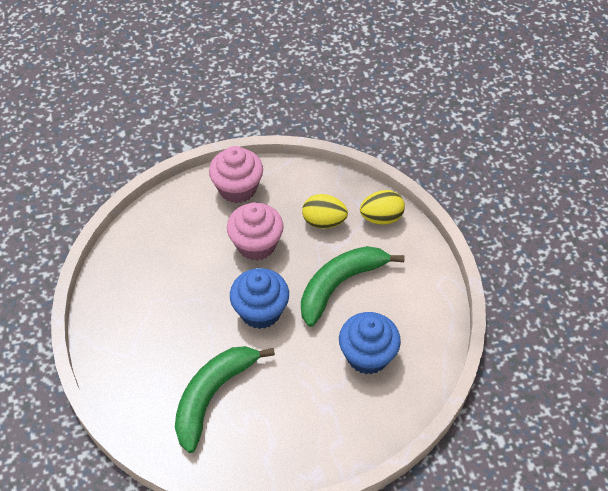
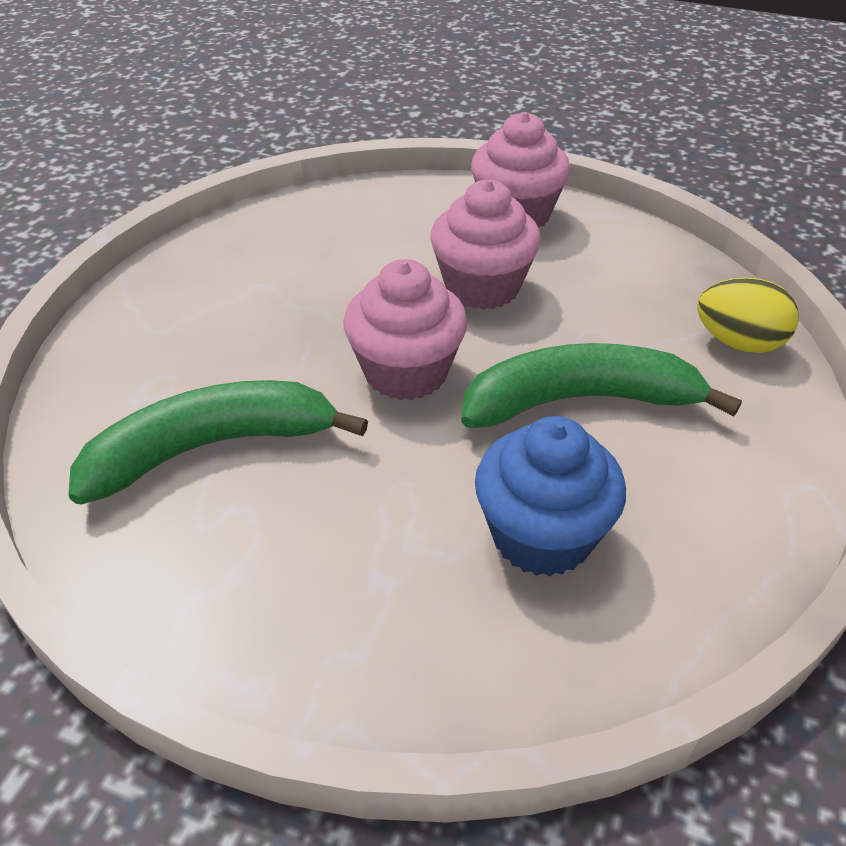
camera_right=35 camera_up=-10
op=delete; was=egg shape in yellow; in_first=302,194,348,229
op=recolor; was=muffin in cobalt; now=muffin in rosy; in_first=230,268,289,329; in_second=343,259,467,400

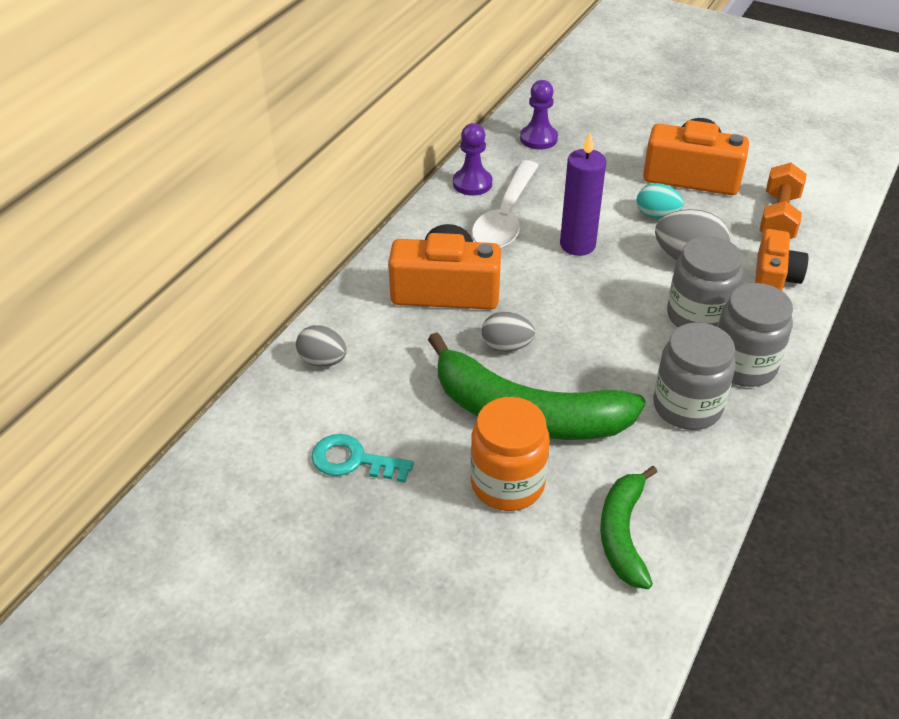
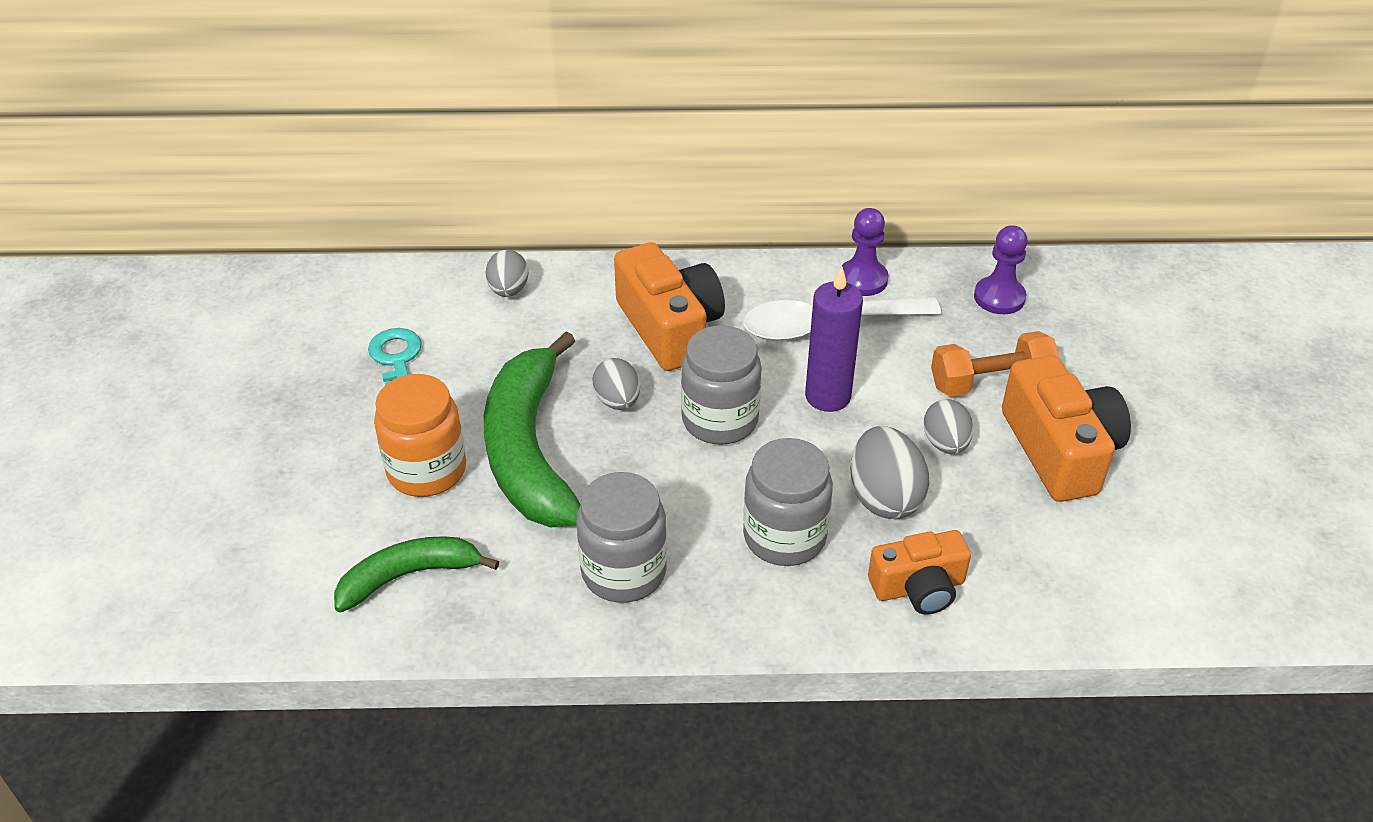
camera_right=60 camera_up=0
op=move; was=preserve jar in grey; in_first=717,283,793,387; in_second=681,325,762,445
op=move; was=free weight in bright orange; in_first=759,163,806,239; in_second=931,331,1060,397
op=recolor; was=egg shape in teal; now=egg shape in grey; in_first=637,183,684,219; in_second=924,399,973,454

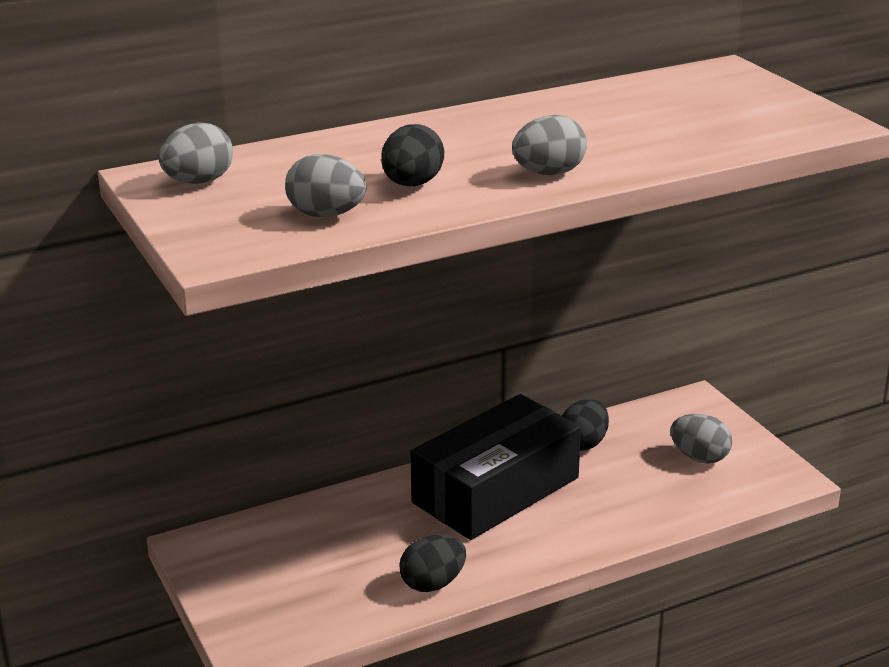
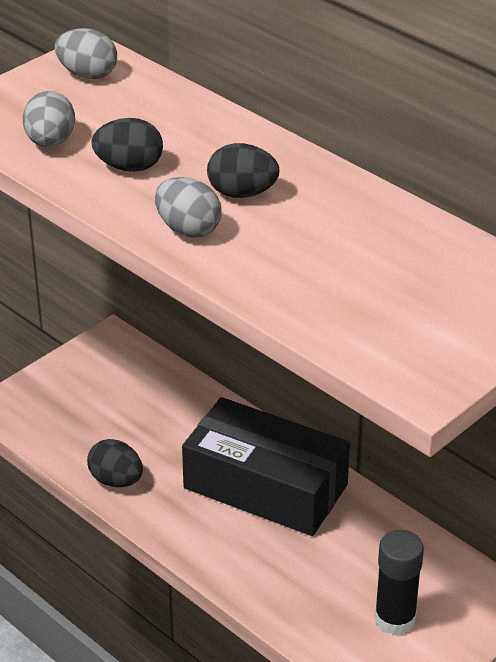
camera_right=70 camera_up=10
op=move; was=egg shape in black; in_first=562,399,609,451; in_second=207,143,279,198
op=replace; was=egg shape in grey; now=glue in black; in_first=670,414,732,464; in_second=374,530,424,635

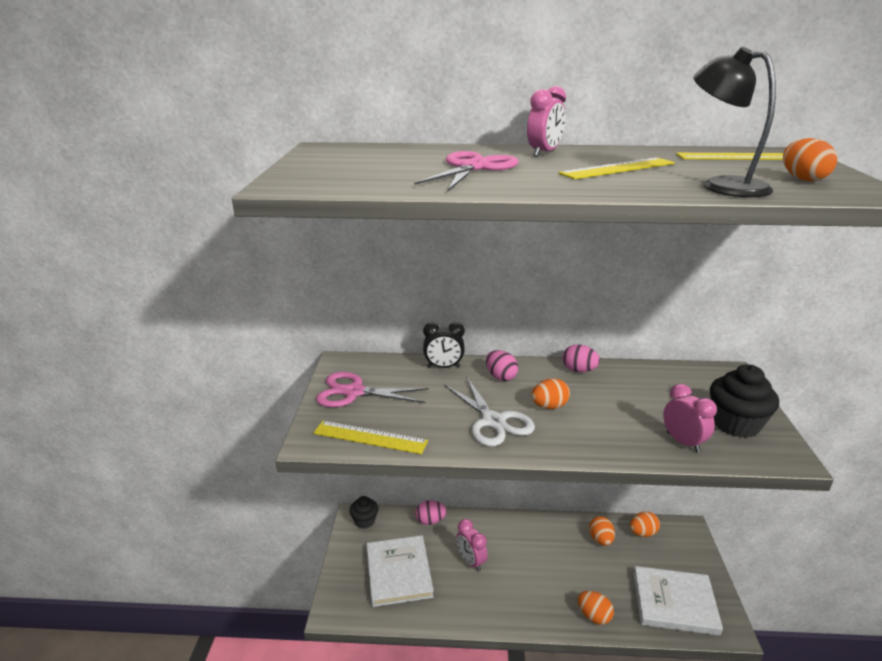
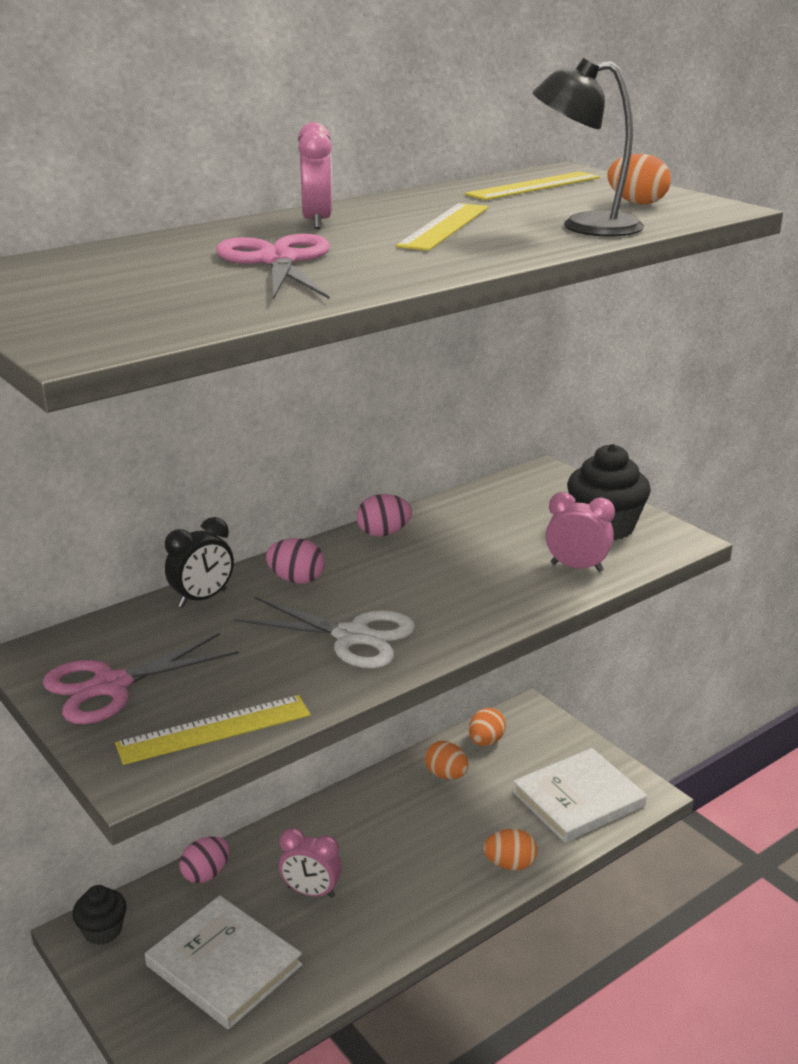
camera_right=-40 camera_up=0
op=delete; was=egg shape in bright orange; in_first=531,378,570,409

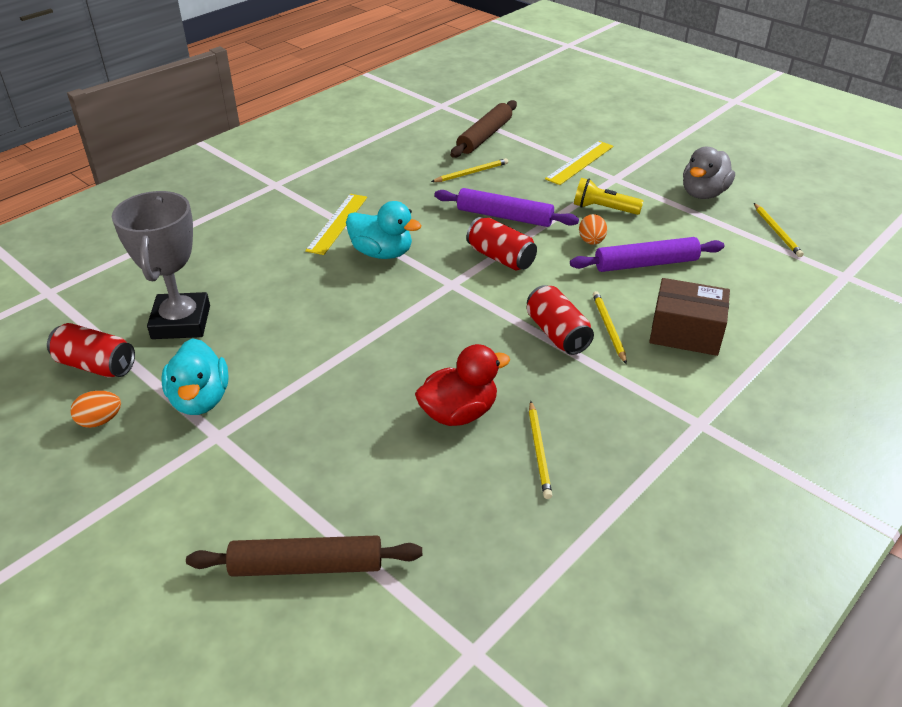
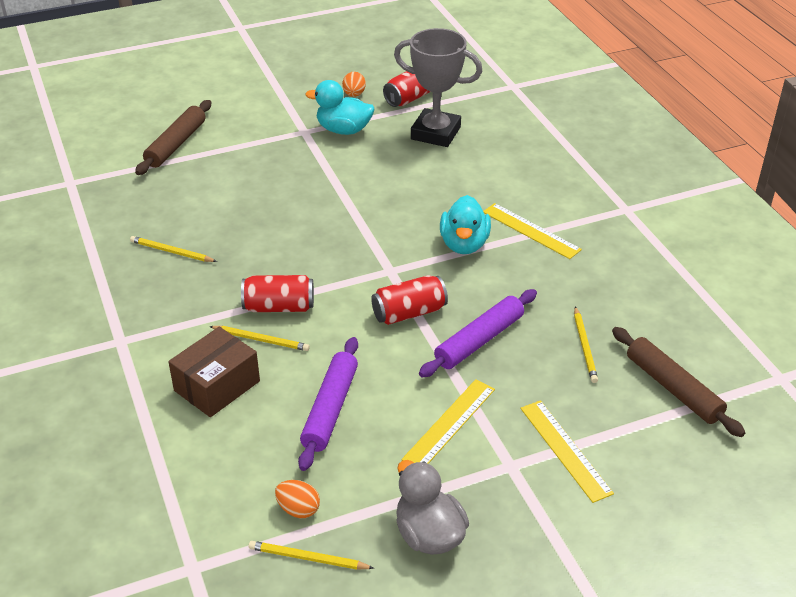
camera_right=115 camera_up=0
op=delete; was=duck in crimson; in_first=415,344,510,426
op=move; was=egg shape in bright orange; in_first=579,214,607,245; in_second=275,480,320,518
op=replace; was=torch in yellow; now=ruler in yellow; in_first=574,178,643,215; in_second=402,379,495,464
op=rotate; was=duck in teal; in_first=346,201,421,259; in_second=440,195,491,254; clockwise=-45

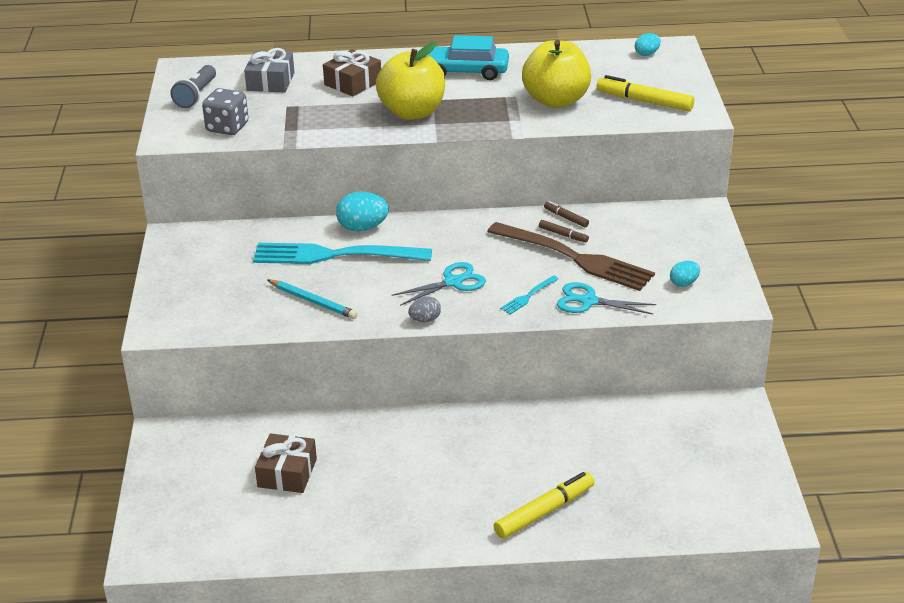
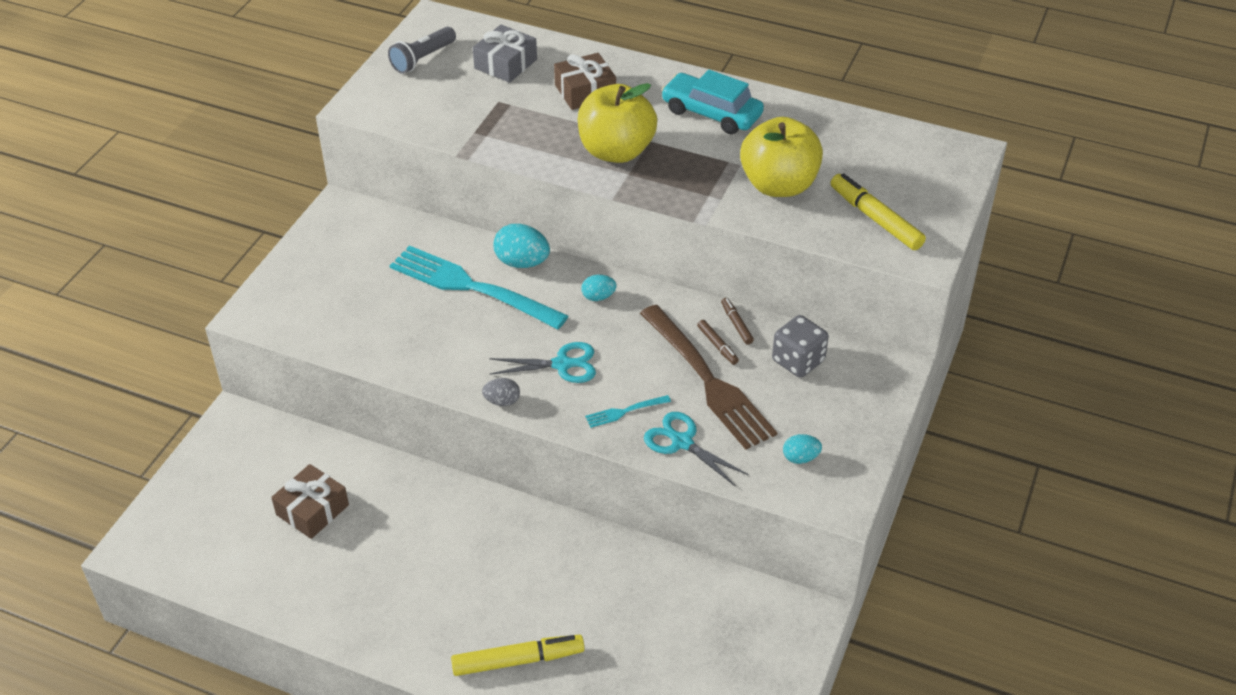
camera_right=25 camera_up=10
op=delete; was=lead pencil in teal; in_first=268,280,358,319
op=move; was=game die in grey; in_first=202,88,249,135; in_second=772,315,829,378
op=move; was=egg shape in teal; in_first=635,33,661,56; in_second=581,275,617,301

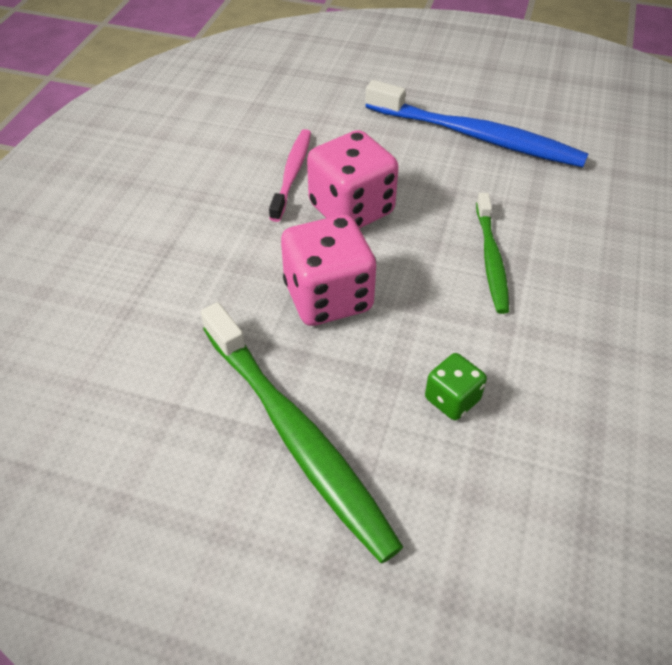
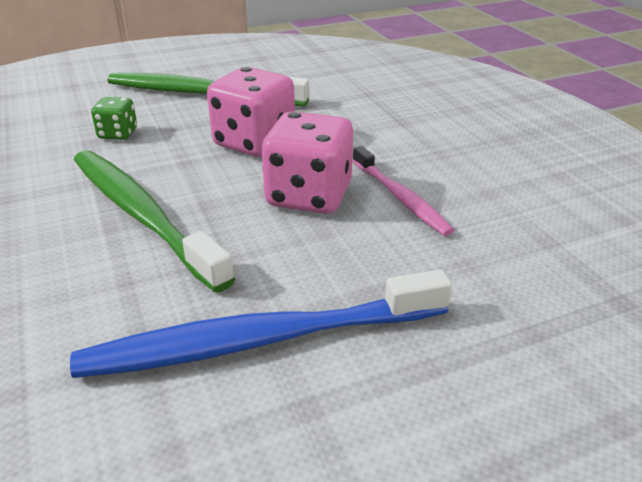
camera_right=140 camera_up=-15
op=resize; was=dental brush in green; in_first=476,193,509,314; in_second=74,150,235,293; ratio=1.75

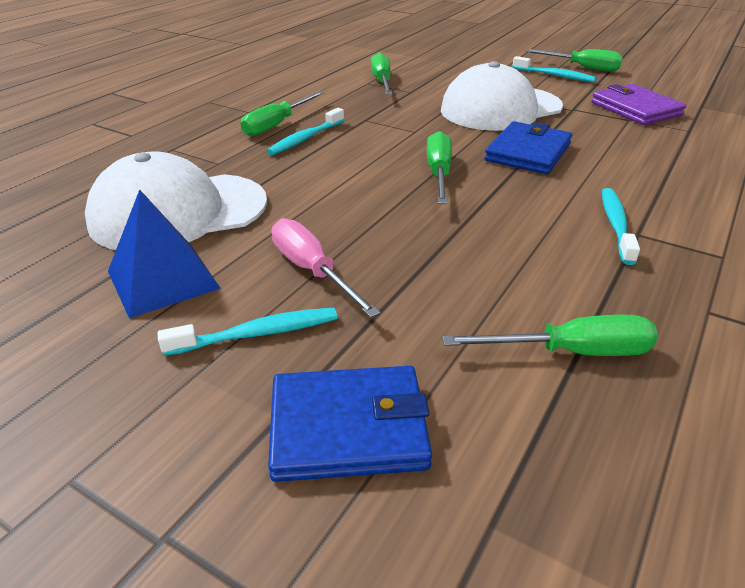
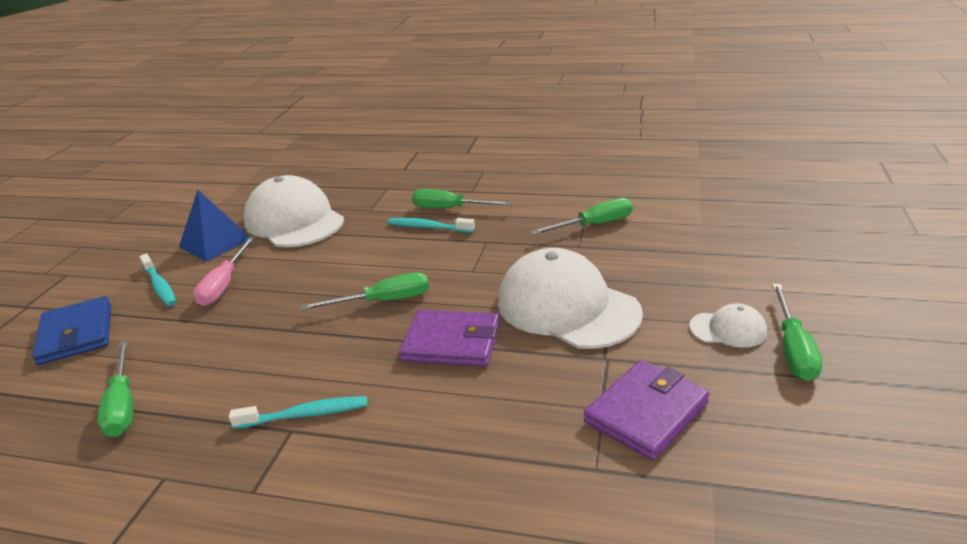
camera_right=75 camera_up=-5
op=replace; was=dental brush in teal; now=peaked cap in pure white; in_first=512,56,597,82; in_second=689,303,767,348
op=recolor; was=wallet in cobalt; now=wallet in royal purple; in_first=485,121,572,174; in_second=400,309,500,367
op=rotate; was=flat screwdriver in rosy; in_first=272,218,380,318; in_second=193,237,254,306; clockwise=150

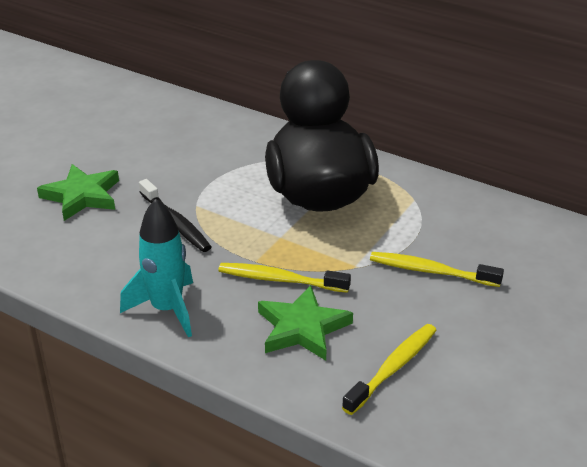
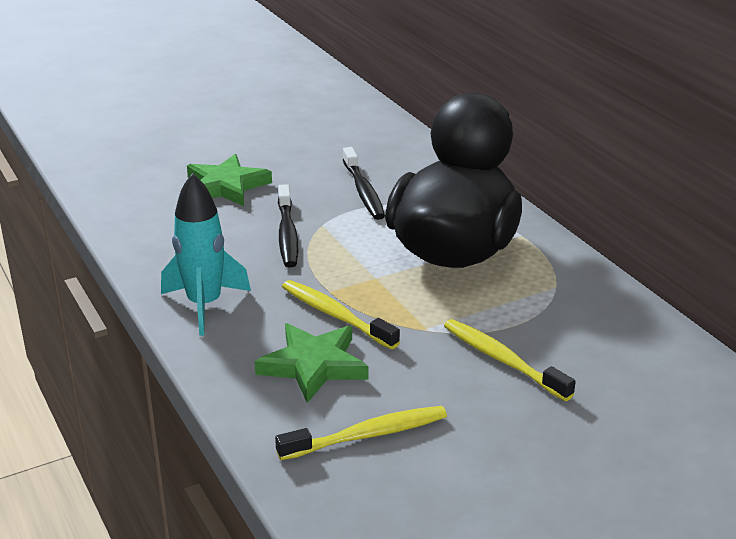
camera_right=30 camera_up=-5
op=insert; now=dental brush in black; in_second=343,147,385,220

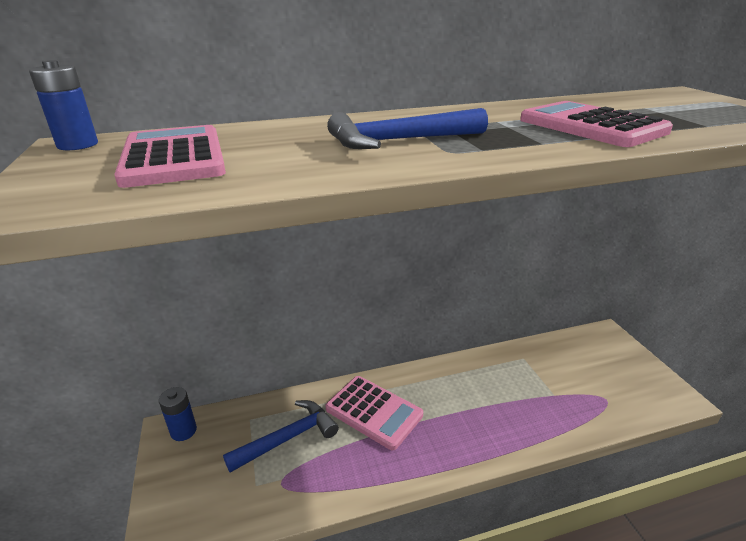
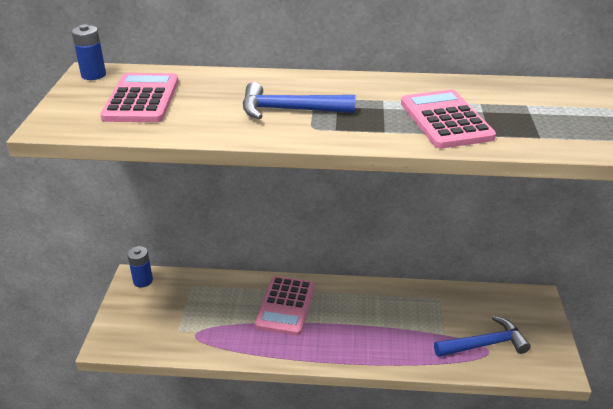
camera_right=20 camera_up=5
op=move; was=carpenter's hammer in cobalt; in_first=223,400,339,473; in_second=434,316,531,357
op=rotate; was=pocket calculator in rosy; in_first=326,376,423,450; in_second=255,276,315,336; clockwise=45

